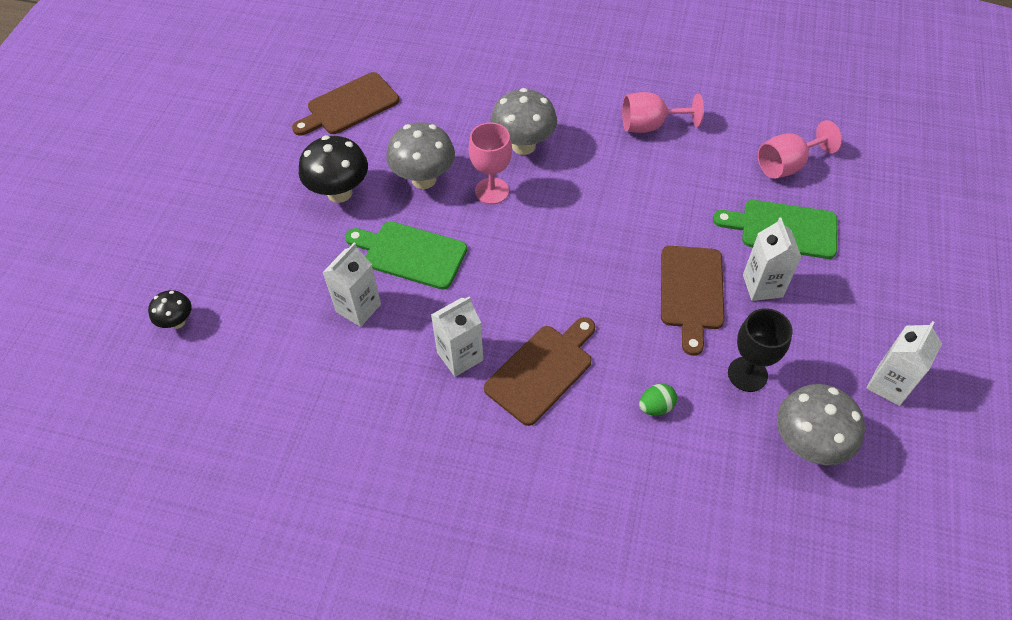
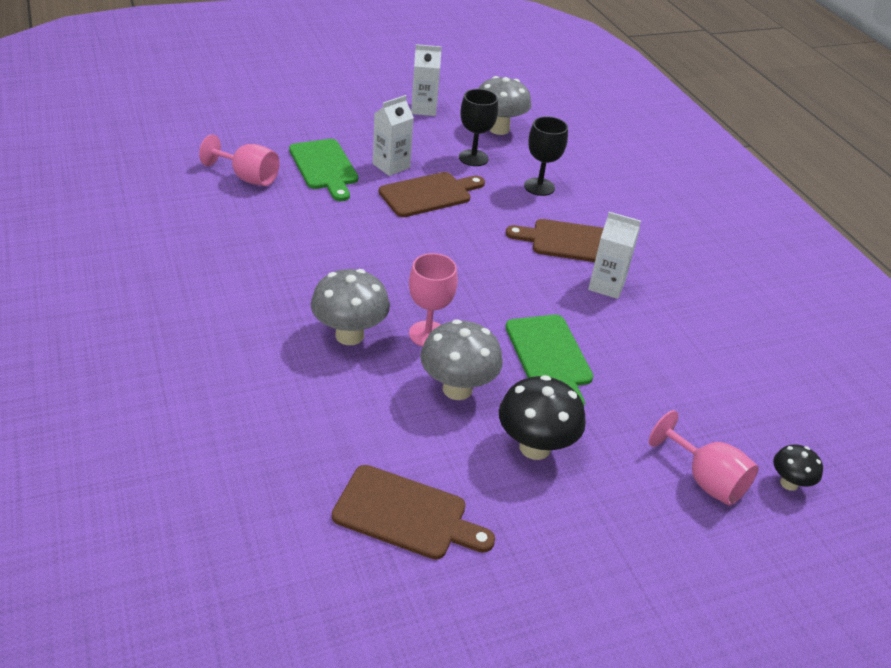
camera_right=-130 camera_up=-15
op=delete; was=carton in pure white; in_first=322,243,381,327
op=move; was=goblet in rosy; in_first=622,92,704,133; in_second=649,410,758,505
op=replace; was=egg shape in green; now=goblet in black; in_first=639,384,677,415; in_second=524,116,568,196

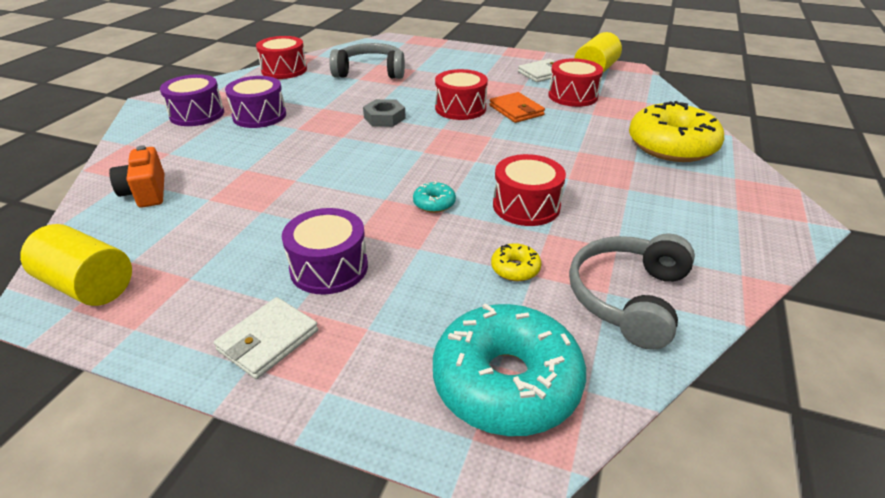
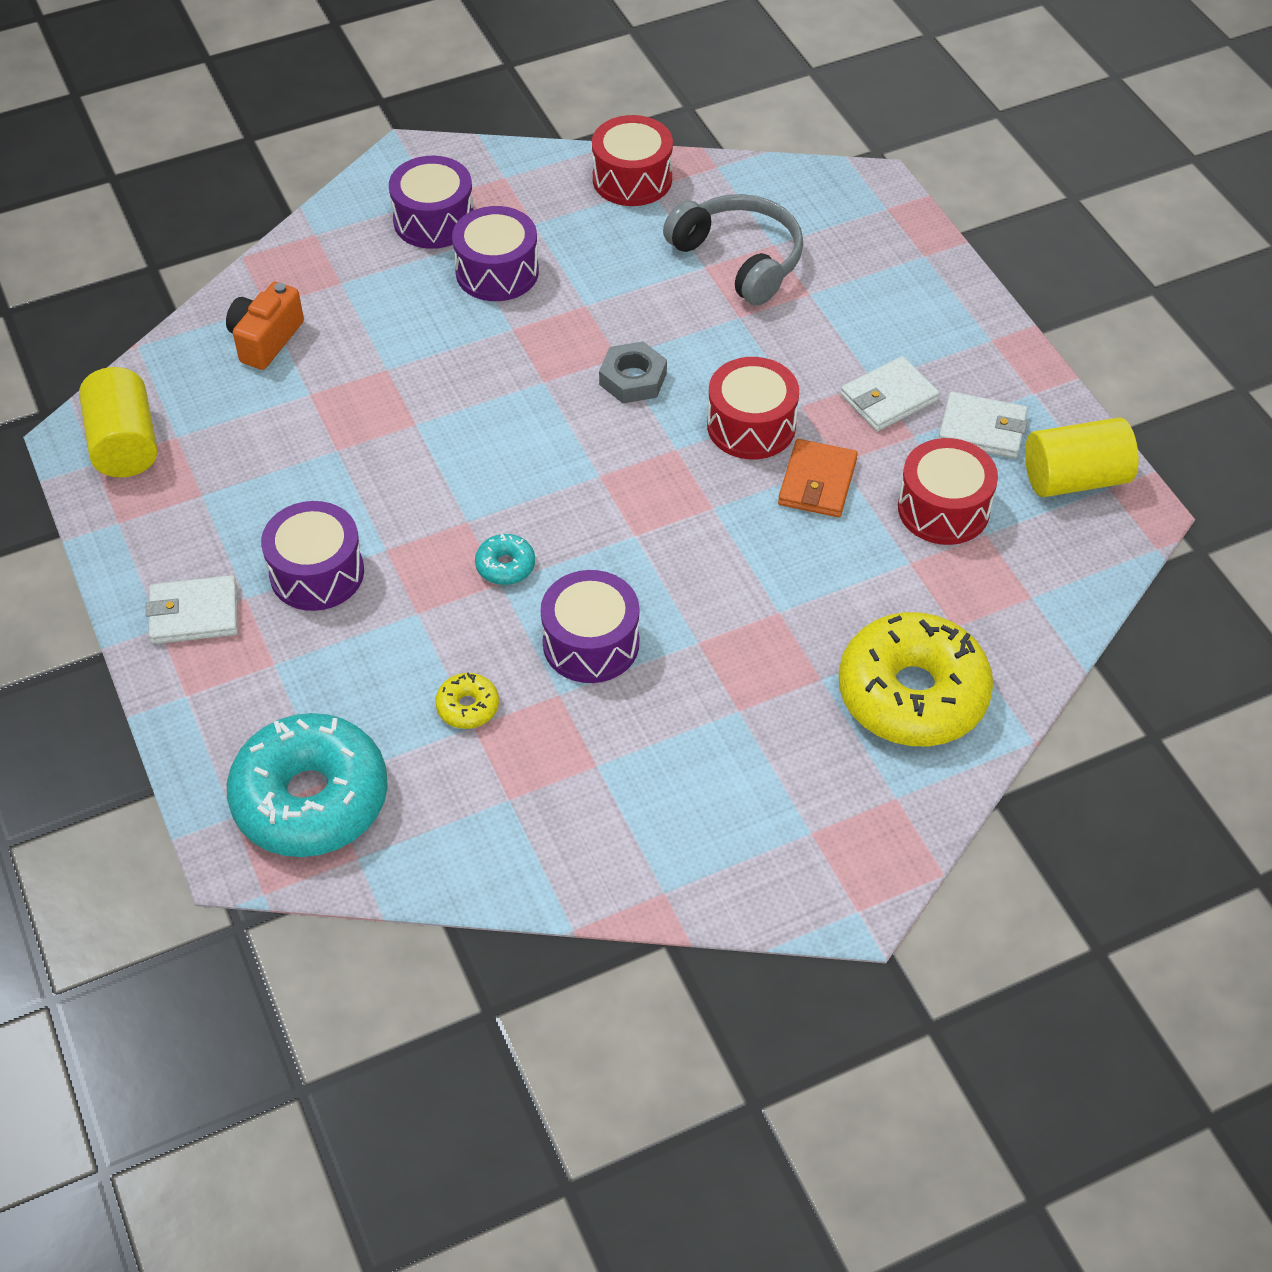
camera_right=45 camera_up=15
op=delete; was=headphones in grey; in_first=569,233,695,350
op=insert; now=wallet in pure white; in_second=841,356,940,431
op=recolor; was=drum in crimson; now=drum in royal purple; in_first=493,154,566,226; in_second=541,570,639,683

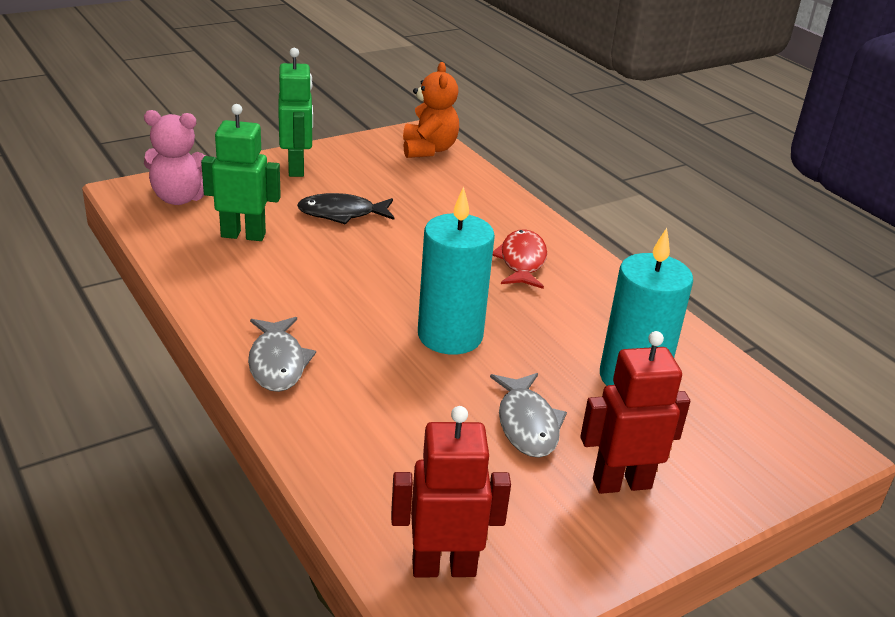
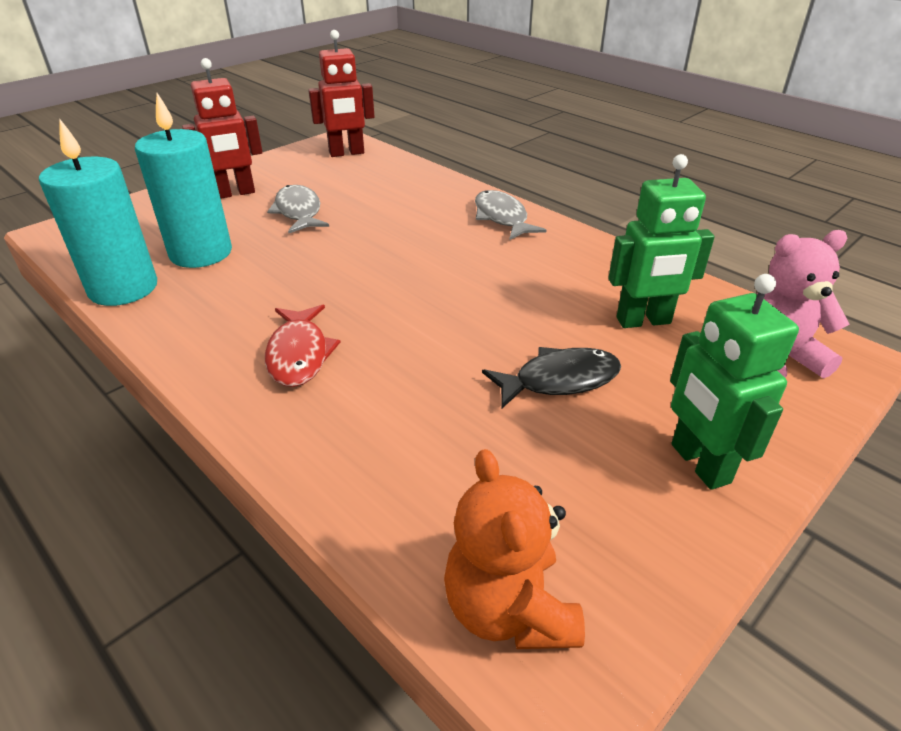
camera_right=170 camera_up=5
op=move; was=pillar candle in teal; in_first=418,187,495,355; in_second=39,118,157,306

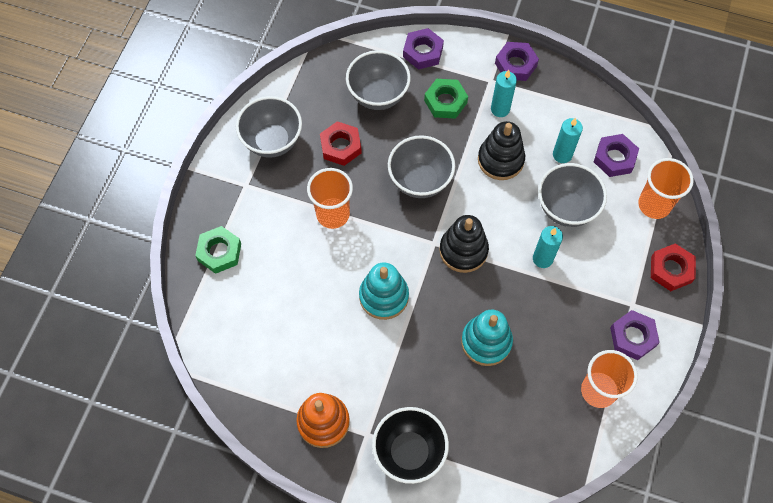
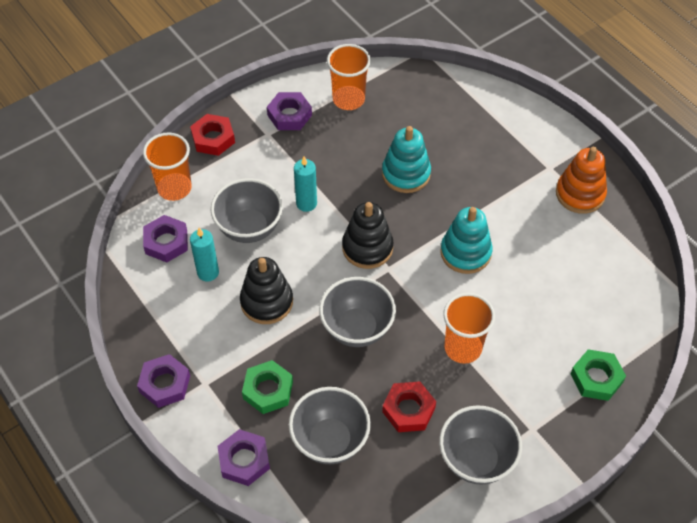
camera_right=-145 camera_up=-10
op=delete; was=serving bowl in black; in_first=372,407,449,484
op=delete; was=pillar candle in teal; in_first=491,70,517,117

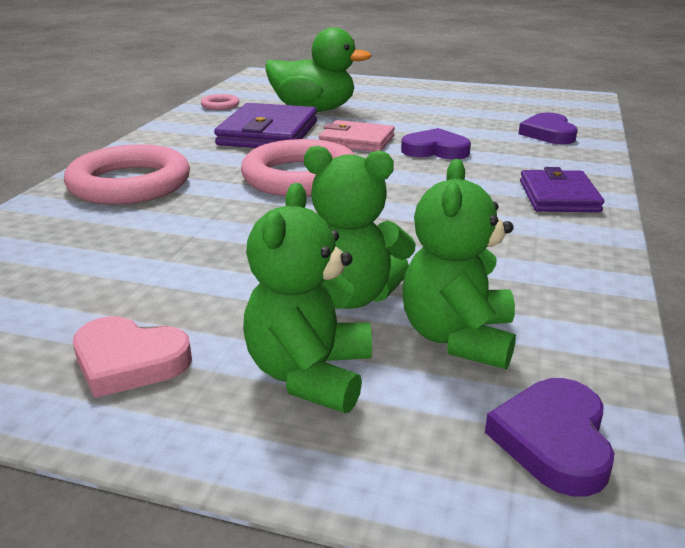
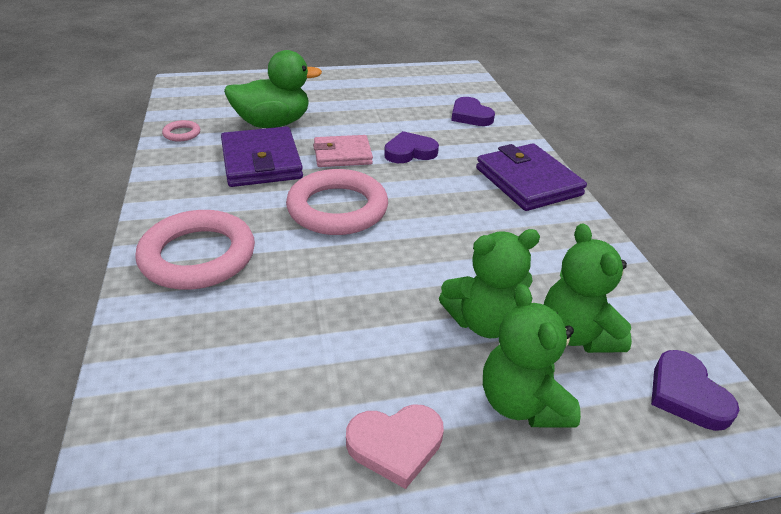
camera_right=-30 camera_up=10
op=resize; was=wallet in royal purple; in_first=520,167,604,212; in_second=476,143,587,211; ratio=1.52

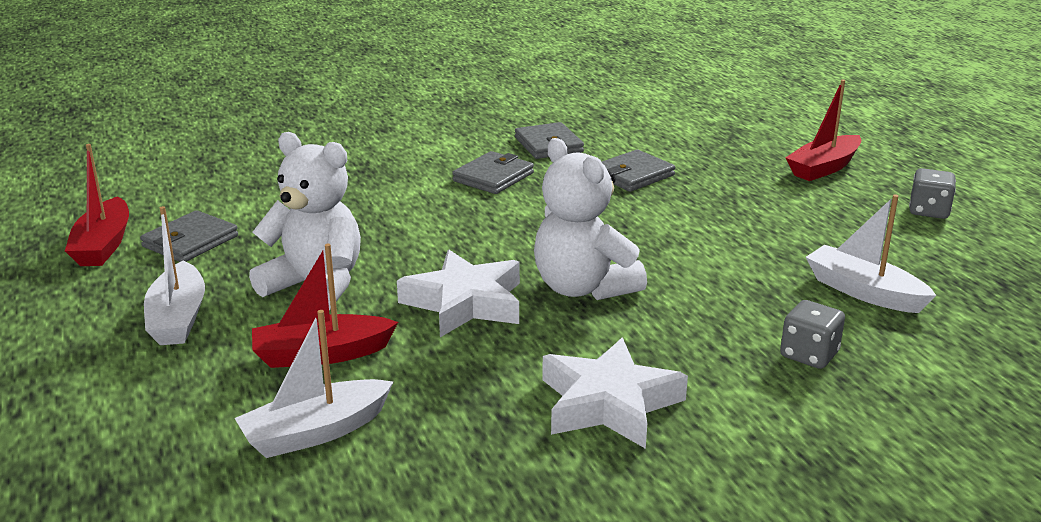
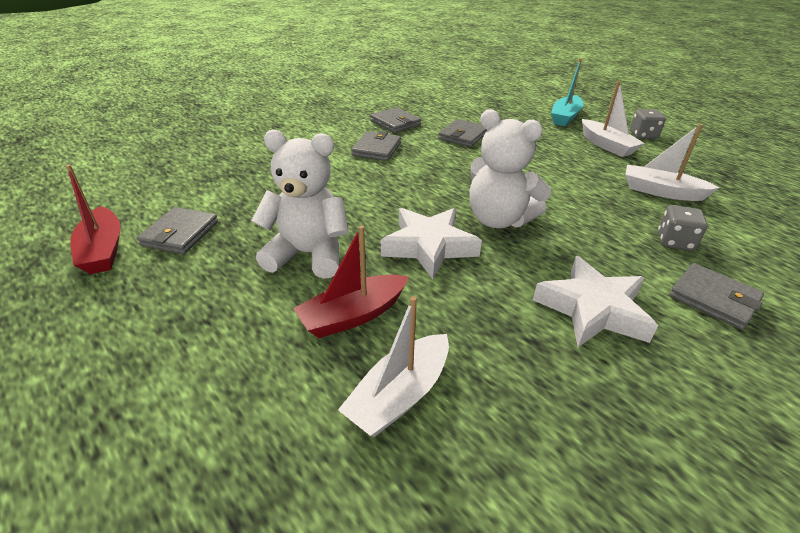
camera_right=-20 camera_up=10
op=insert; now=wallet in grey; in_second=669,263,764,330
op=move; was=boat in pure white; in_first=144,206,205,345; in_second=582,81,645,157
op=recolor; was=boat in crimson; now=boat in teal; in_first=786,80,861,181; in_second=551,58,583,126

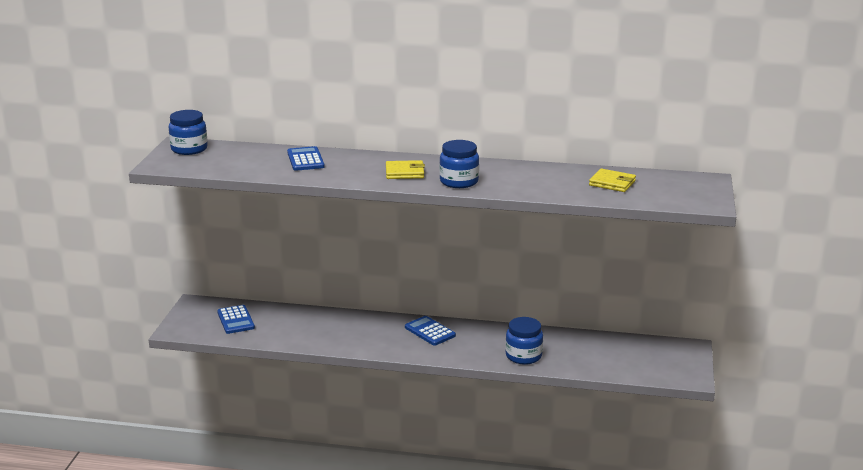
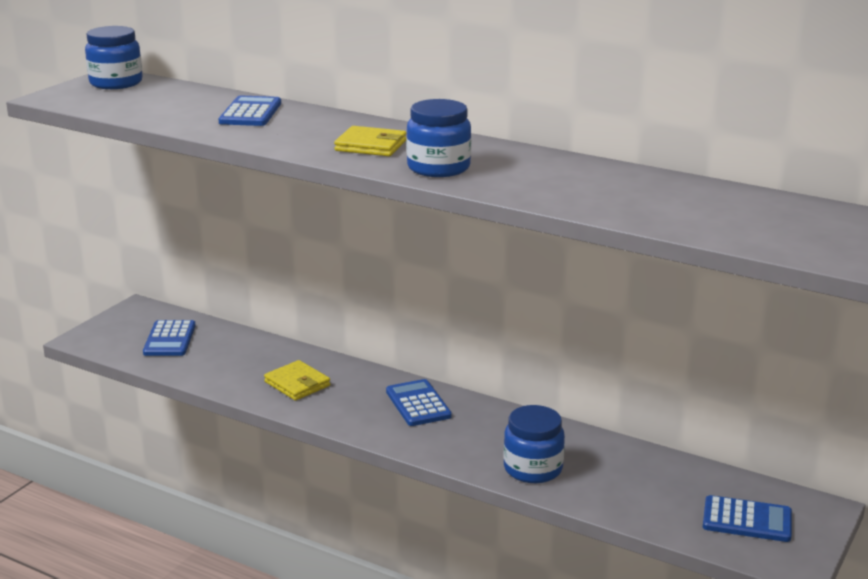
camera_right=20 camera_up=0
op=insert; now=pocket calculator in cobalt; in_second=703,495,792,542
op=move; was=wallet in yellow; in_first=589,169,636,192; in_second=264,360,330,401

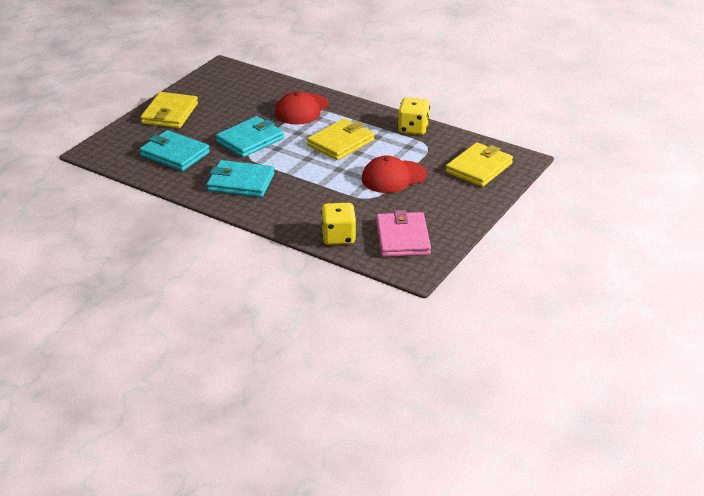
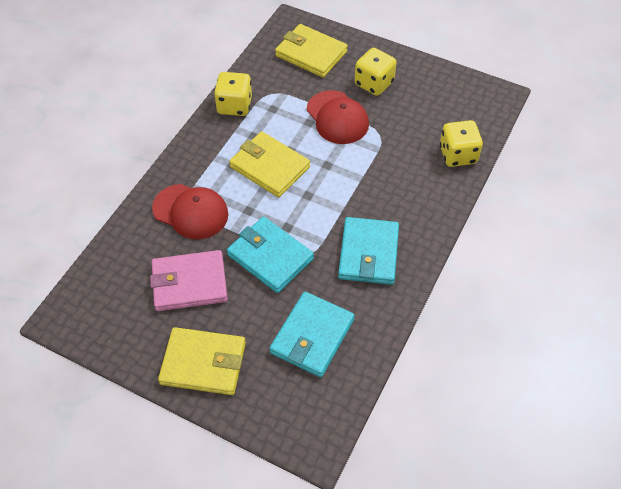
camera_right=-95 camera_up=20
op=insert; now=game die in yellow; in_second=355,48,397,96
op=move; was=wallet in rosy; in_first=376,210,431,257; in_second=150,250,228,311

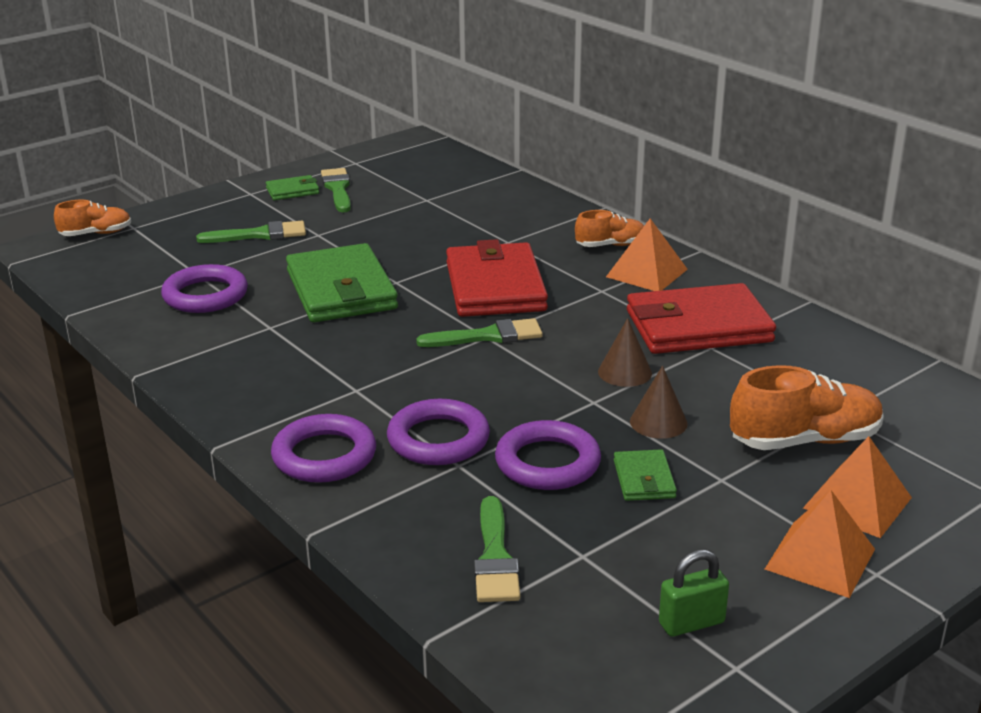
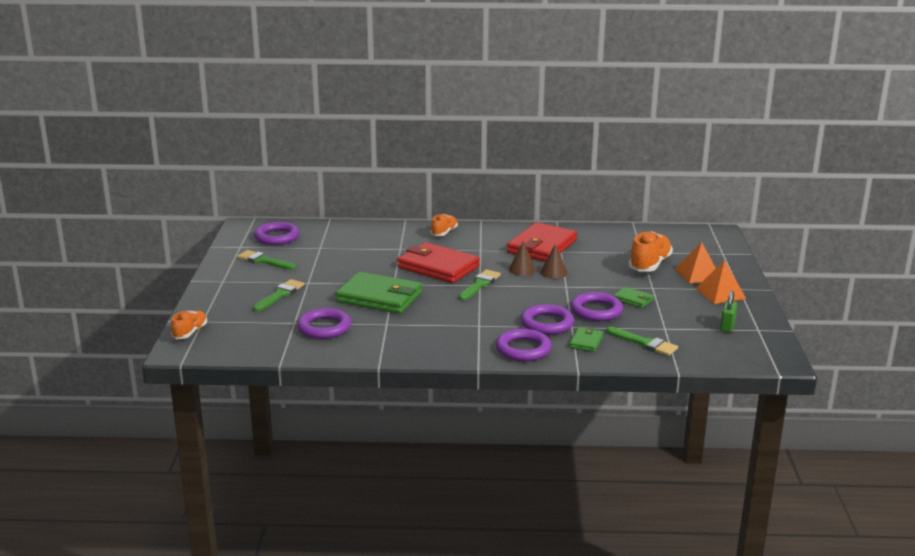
camera_right=-50 camera_up=-5
op=delete; was=pyramid shape in bright orange; in_first=606,218,688,291
op=insert; now=ring in royal purple; in_second=254,222,300,245
op=move; was=wallet in green; in_first=266,175,319,200; in_second=569,327,603,352
op=move; was=solid cone in russet; in_first=630,366,688,439; in_second=509,241,536,276

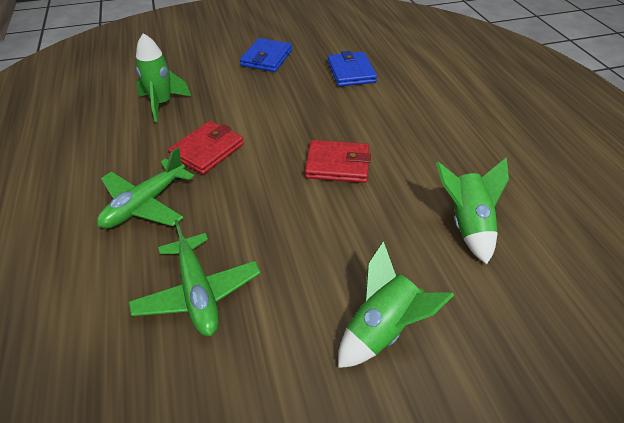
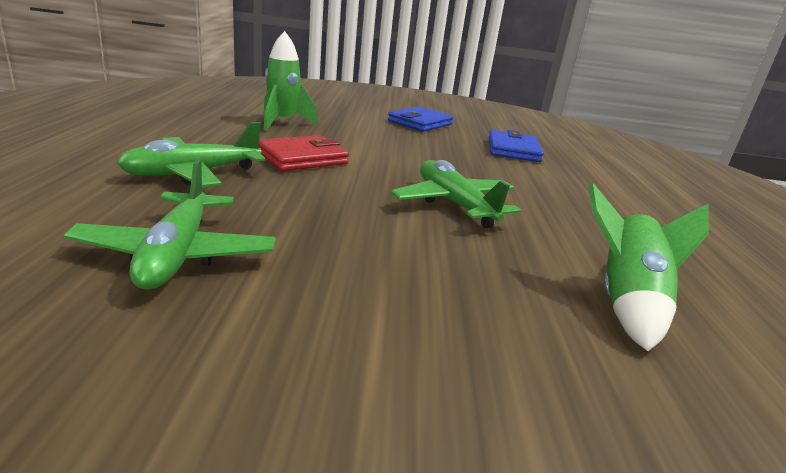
camera_right=15 camera_up=-20
op=delete; was=spaceship in green; in_first=338,241,454,368
op=replace; was=wallet in crimson; now=toy plane in green; in_first=305,140,371,183; in_second=391,160,521,228

